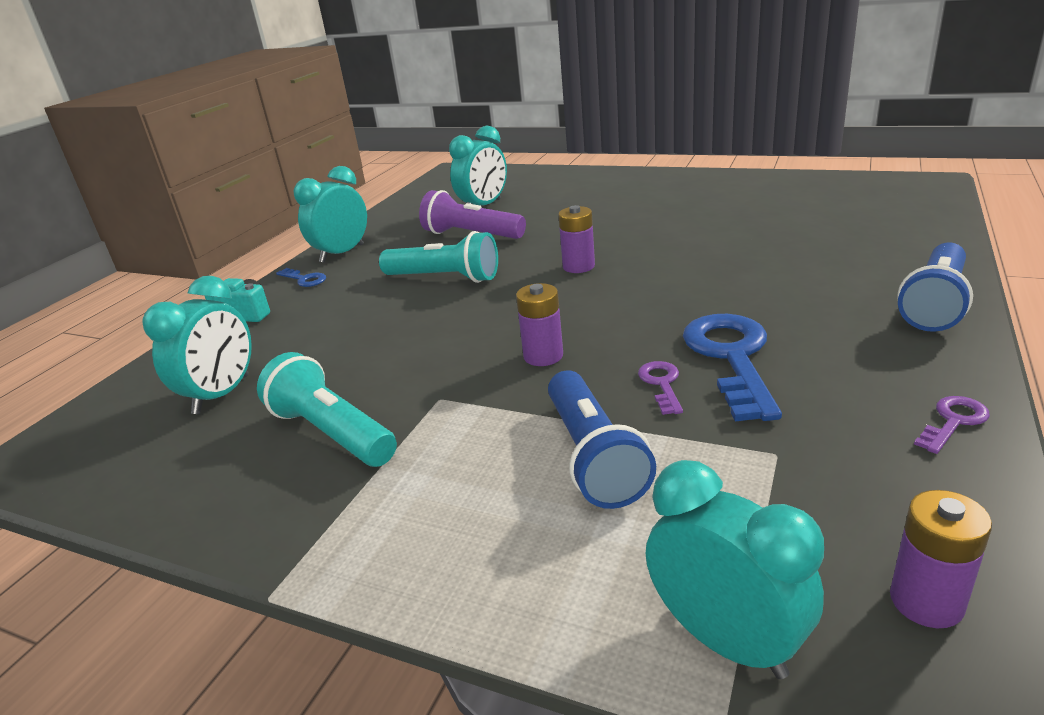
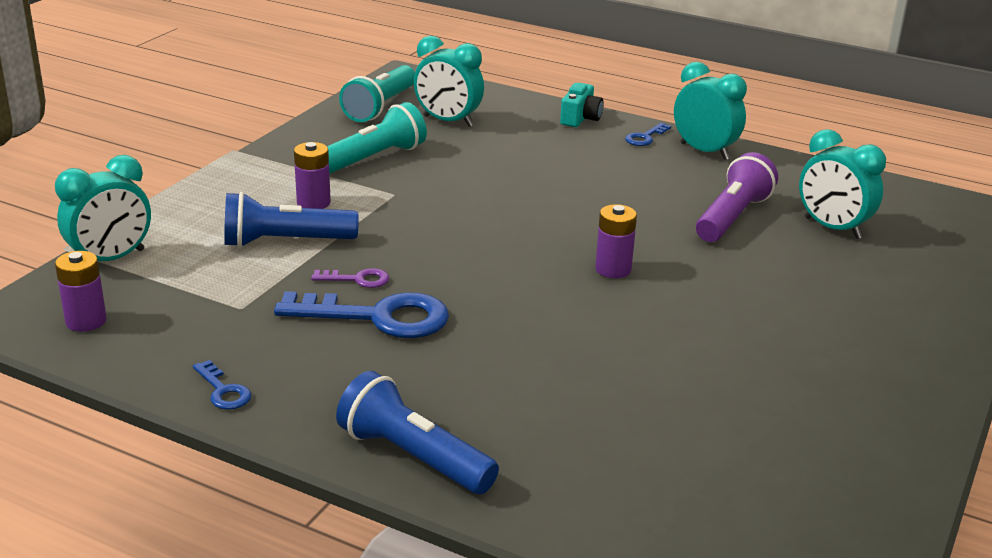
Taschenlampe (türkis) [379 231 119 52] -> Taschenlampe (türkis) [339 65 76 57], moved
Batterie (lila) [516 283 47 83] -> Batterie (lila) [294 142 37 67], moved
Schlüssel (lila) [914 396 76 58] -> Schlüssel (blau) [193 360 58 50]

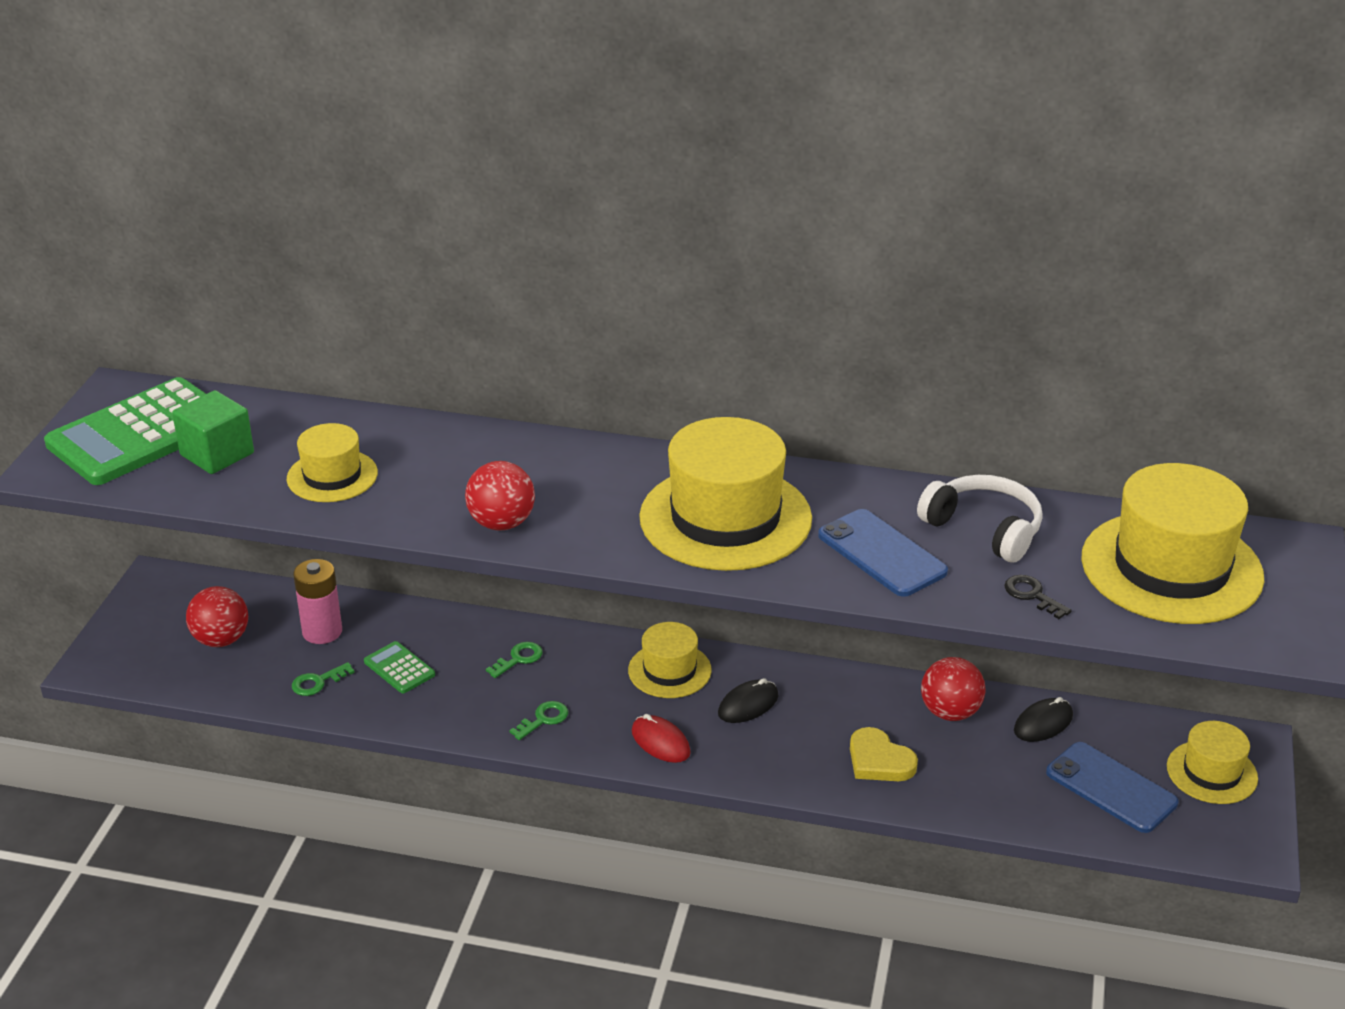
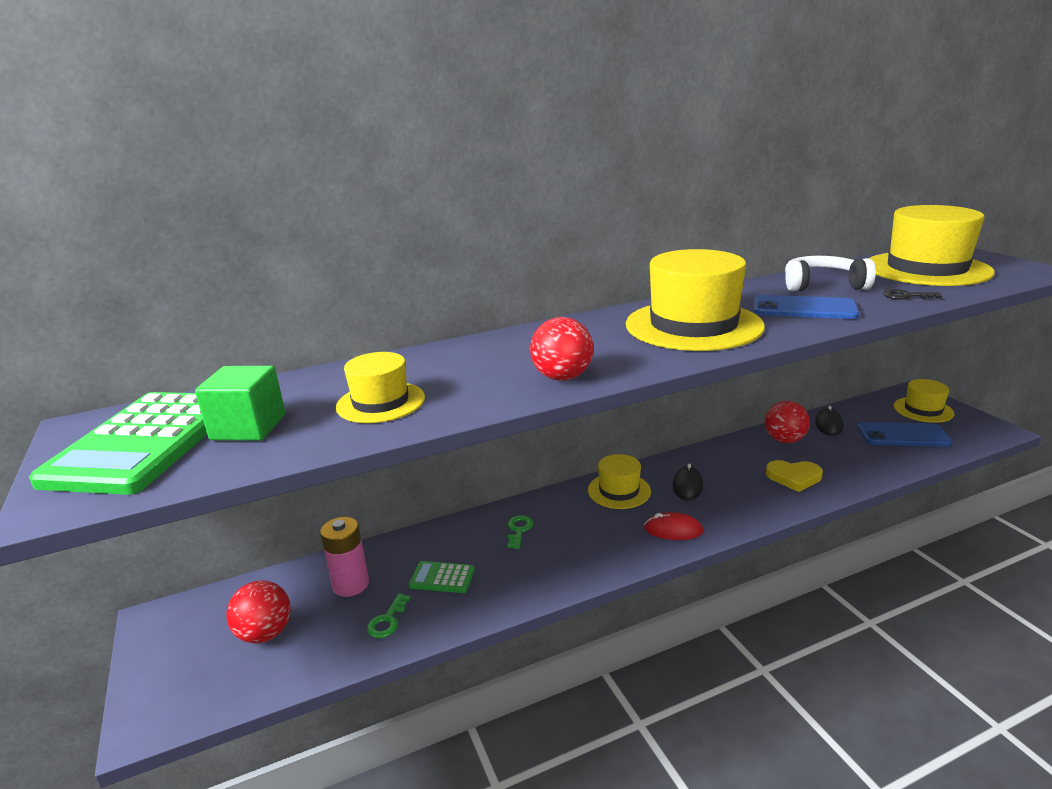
Schlüssel (grün) [509 701 59 39] -> none

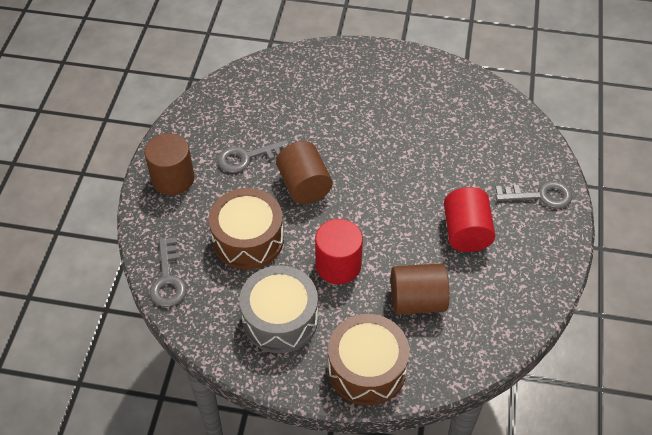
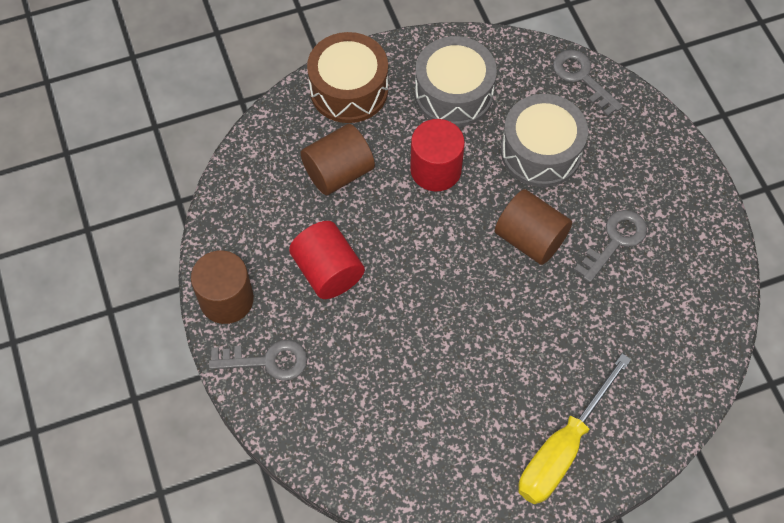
none -> Schraubenzieher (gelb) [518 353 113 151]
Vollzylinder (braun) [144 133 50 62] -> Vollzylinder (braun) [191 250 63 74], moved
Trommel (braun) [209 188 75 82] -> Trommel (grau) [501 94 87 93]
Schlüssel (grau) [495 181 77 28] -> Schlüssel (grau) [209 340 98 41], 150 degrees counterclockwise

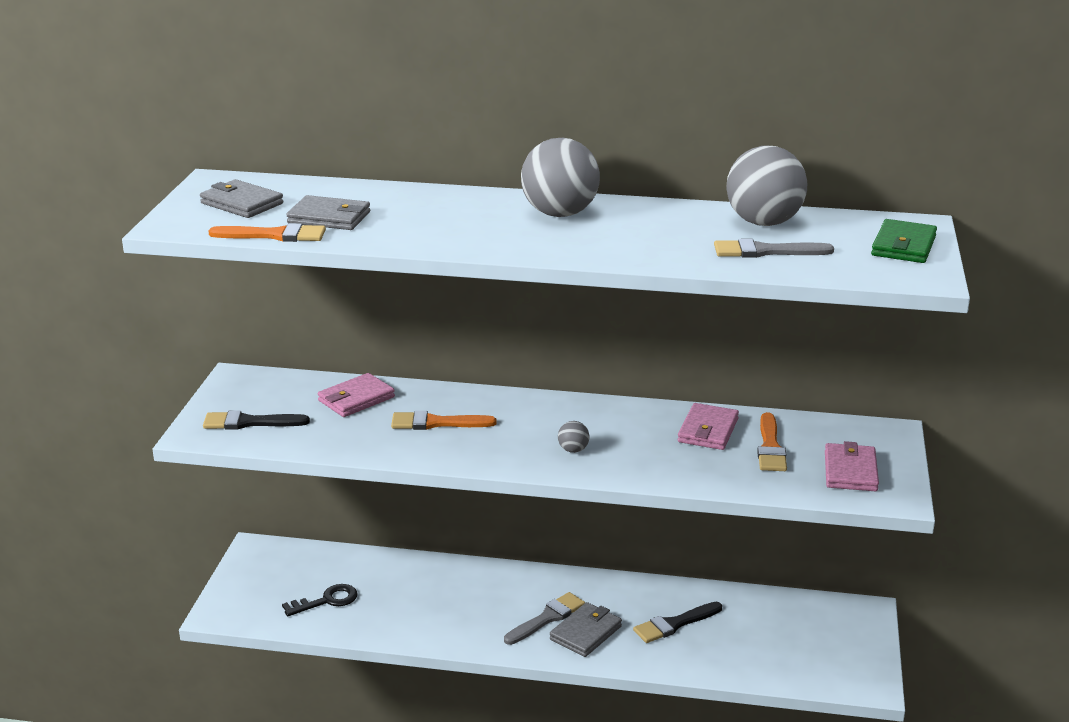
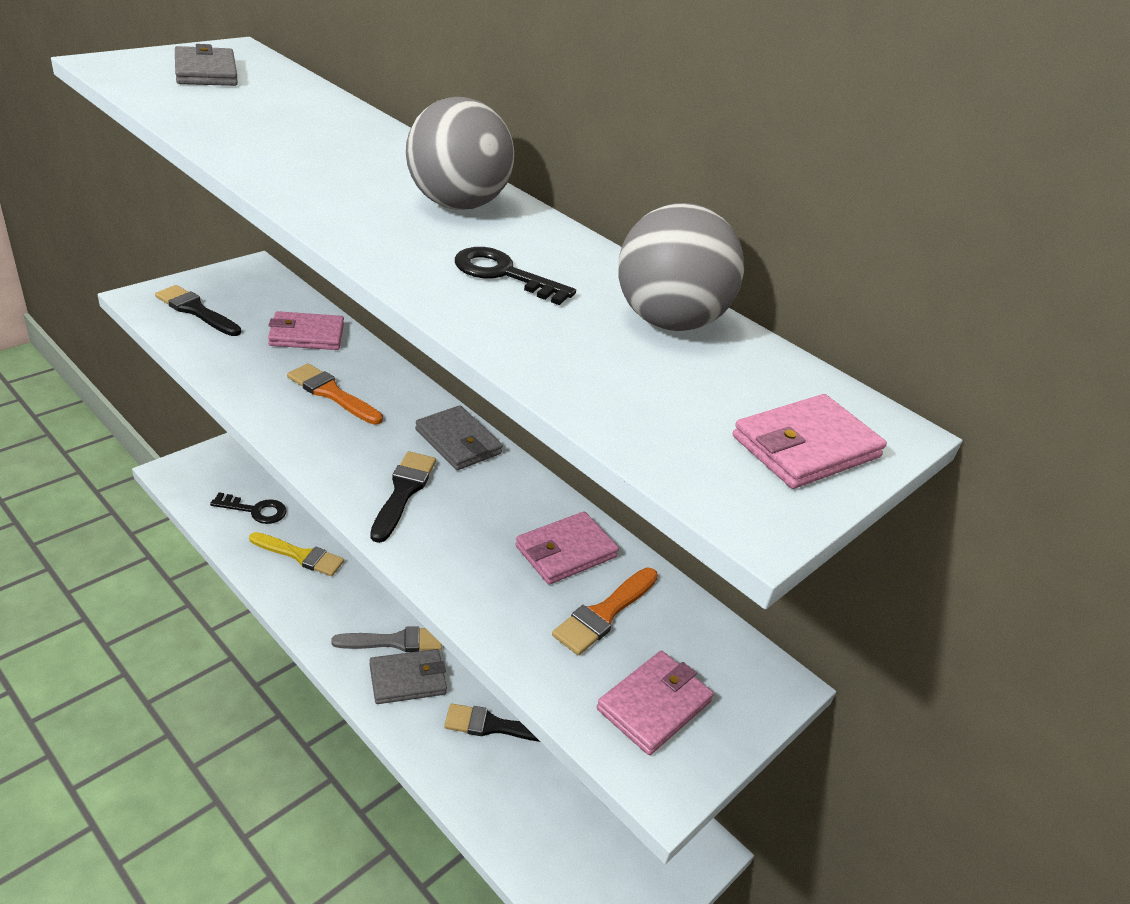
Pinsel (orange) [209 223 117 19] -> none
Pinsel (grau) [714 239 120 19] -> none
none -> Pinsel (gelb) [249 532 95 44]
none -> Schlüssel (schwarz) [455 247 121 58]
Geldbörse (grau) [286 195 84 35] -> Geldbörse (grau) [415 405 88 65], moved
Ball (grau) [558 421 31 32] -> Pinsel (schwarz) [370 451 66 92]
Geldbörse (grün) [871 219 66 44] -> Geldbörse (rosa) [733 394 154 95]

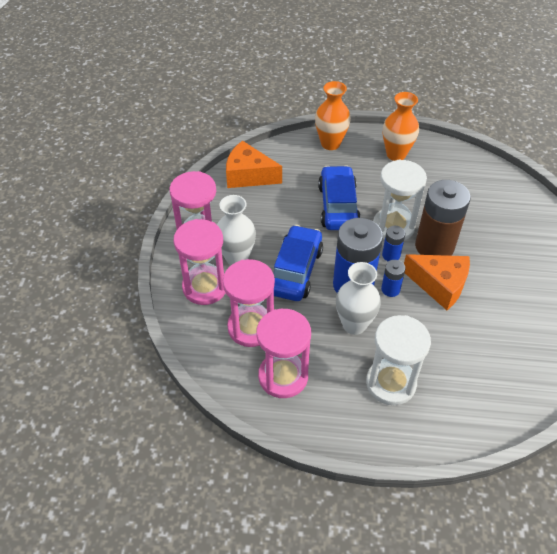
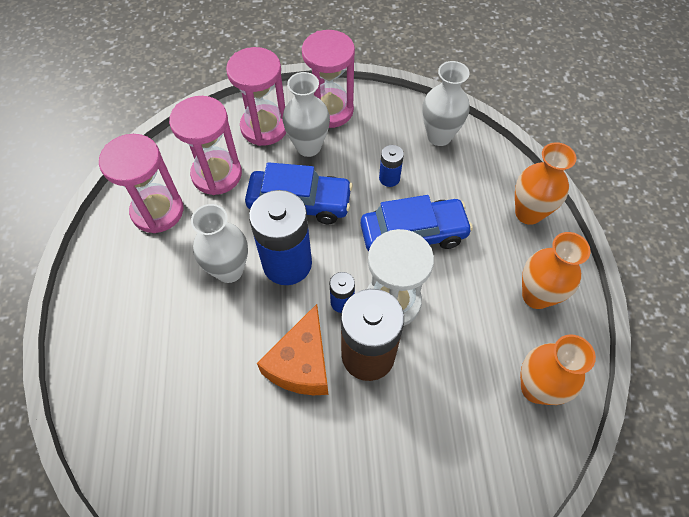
Sanduhr (weiß) [366 315 65 90] -> none
none -> Vase (orange) [520 335 76 70]
Batterie (blau) [381 260 25 37] -> Batterie (blau) [379 145 25 42], moved
Käse (orange) [226 140 56 48] -> Vase (weiß) [422 61 48 85]

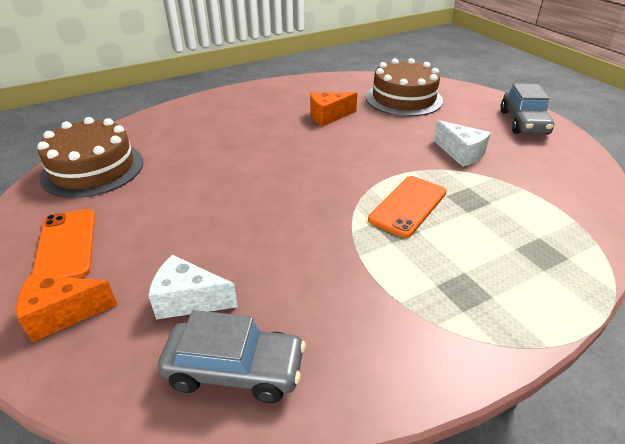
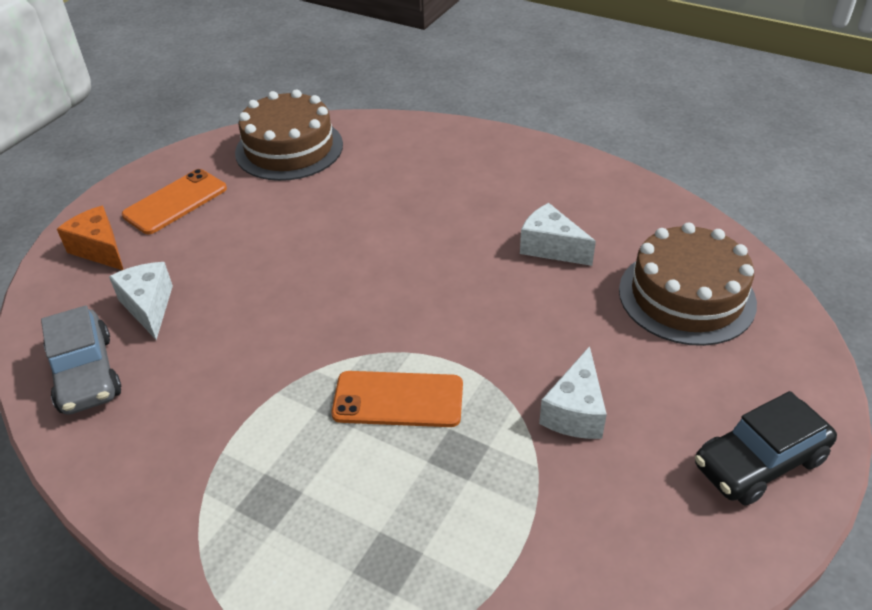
Käse (orange) [310 92 47 34] -> Käse (weiß) [520 203 76 63]
Auto (grau) [500 84 54 51] -> Auto (schwarz) [695 391 142 114]

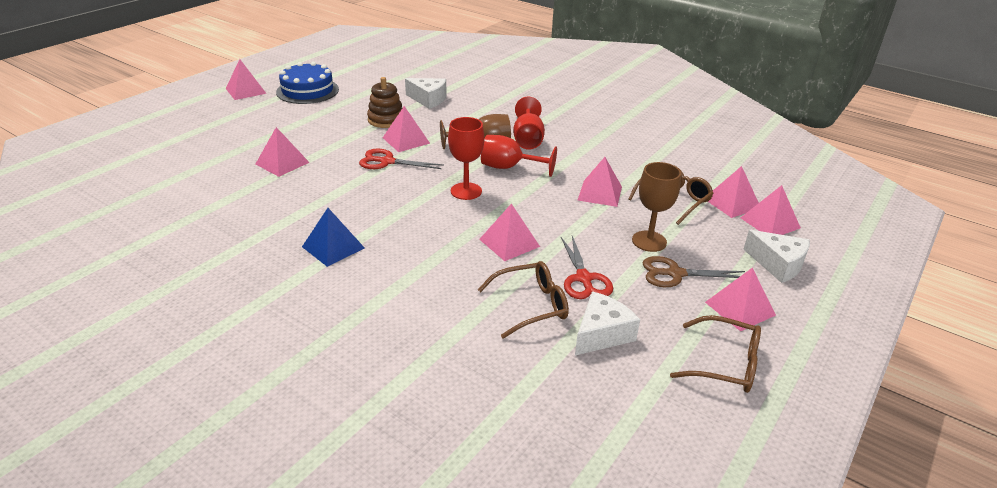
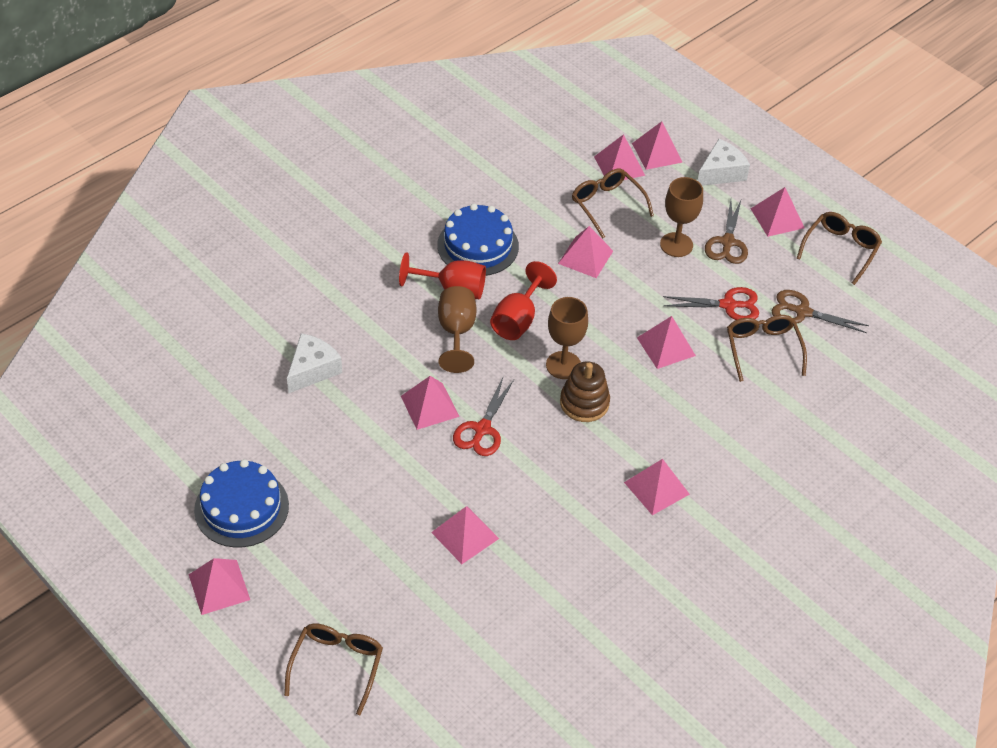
none -> Brille (braun) [284 624 99 91]
none -> Kuchen (blau) [437 204 82 72]
Stapelspielzeug (braun) [367 77 35 51] -> Stapelspielzeug (braun) [560 361 50 61], moved
Käse (weiß) [575 291 65 64] -> Schere (braun) [771 290 98 43]
Pyramide (blau) [302 208 63 59] -> Pyramide (rosa) [624 459 66 56]
Kelch (rot) [448 117 36 83] -> Kelch (braun) [546 297 42 82]

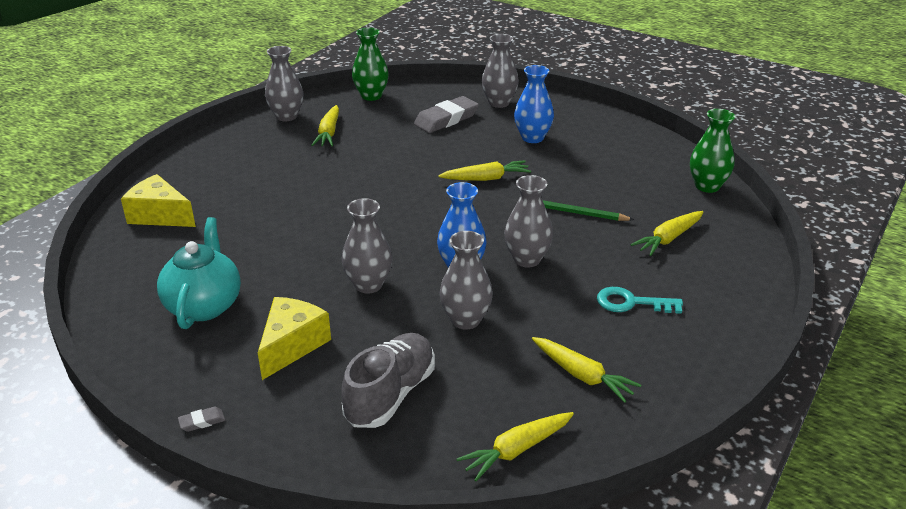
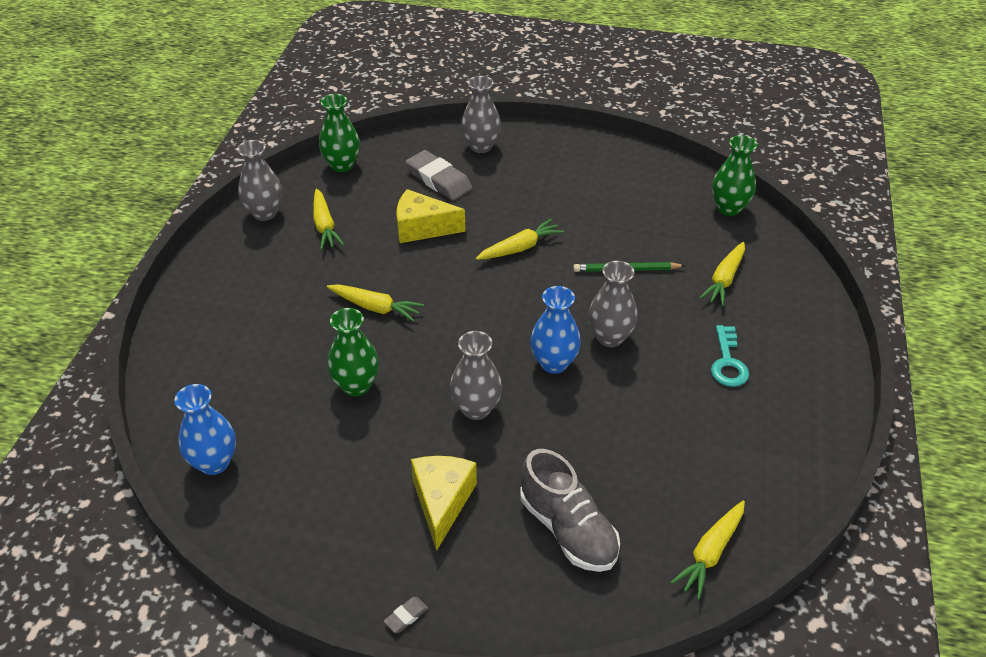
Teekanne (türkis) [157 217 84 112] -> none
Vase (grau) [439 231 54 99] -> none
none -> Vase (grün) [327 308 52 88]
Käse (gelb) [121 174 75 53] -> Käse (gelb) [396 189 69 54], moved
Vase (blau) [514 65 40 78] -> Vase (blau) [174 384 62 91], moved
Karotte (gelb) [532 337 109 66] -> Karotte (gelb) [327 284 97 38], moved
Schuh (grau) [342 333 93 95] -> Schuh (grau) [520 449 100 123], 135 degrees clockwise
Radiergummi (grau) [414 96 65 37] -> Radiergummi (grau) [406 150 66 51], 75 degrees counterclockwise
Schlüssel (türkis) [597 287 86 27] -> Schlüssel (türkis) [711 325 38 62], 75 degrees counterclockwise

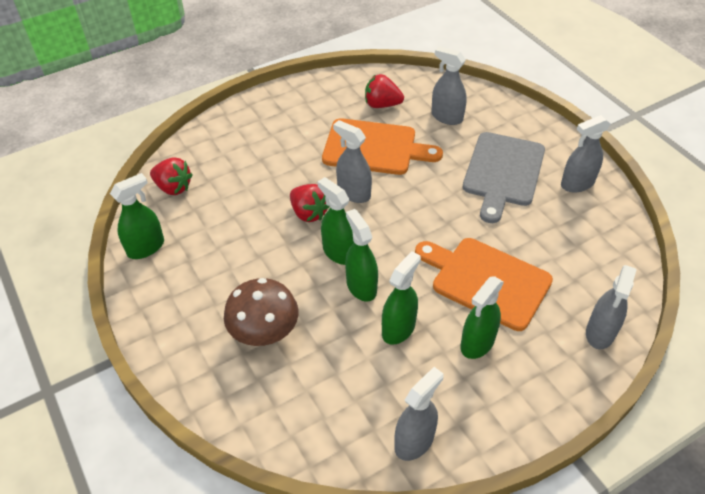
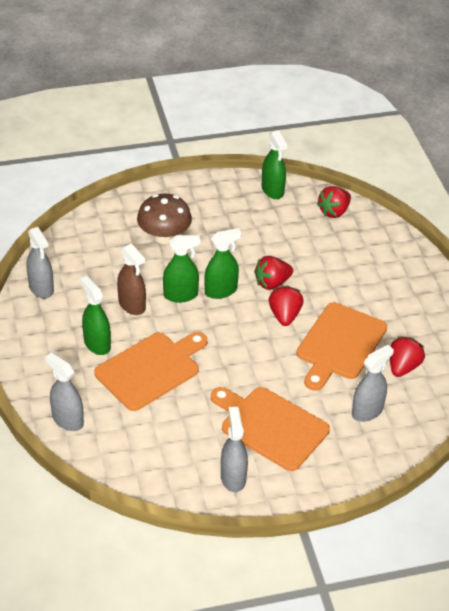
Sprühflasche (grau) [333 120 39 83] -> Erdbeere (rot) [269 286 35 40]
Sprühflasche (grün) [382 251 39 94] -> Sprühflasche (braun) [117 243 29 72]
Schneidebrett (grau) [463 132 82 91] -> Schneidebrett (orange) [211 387 119 84]

